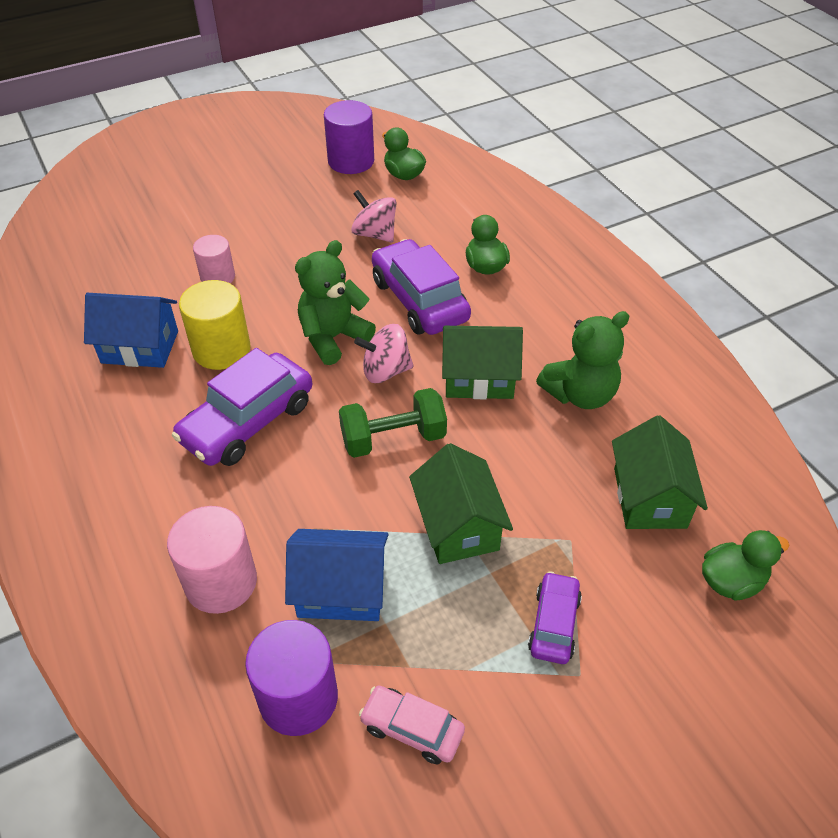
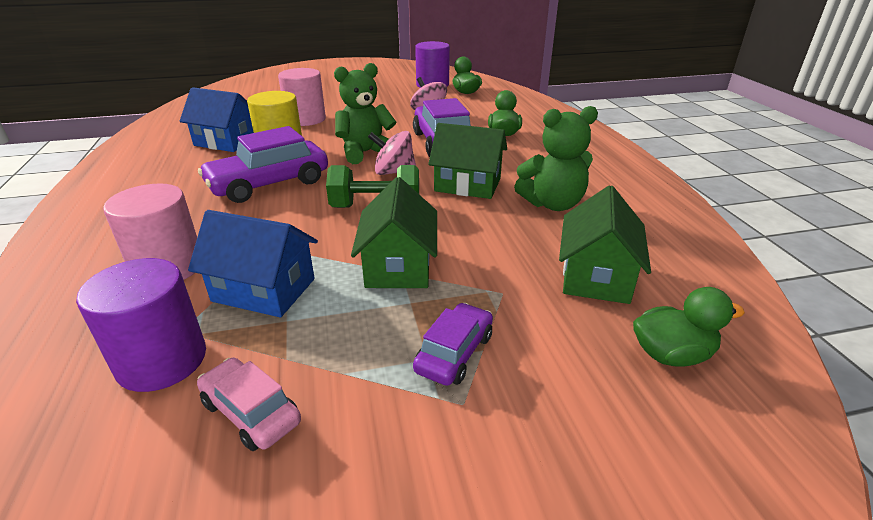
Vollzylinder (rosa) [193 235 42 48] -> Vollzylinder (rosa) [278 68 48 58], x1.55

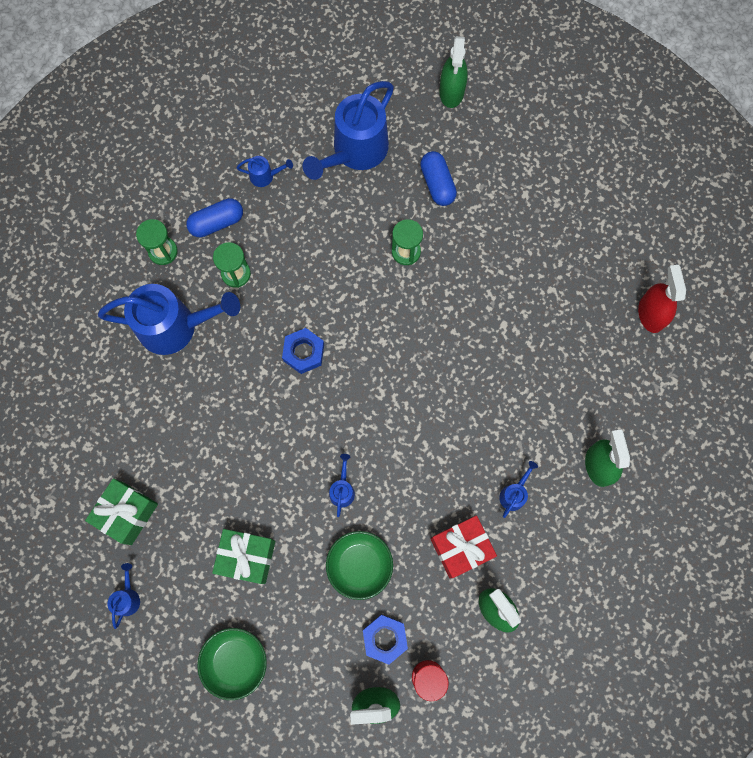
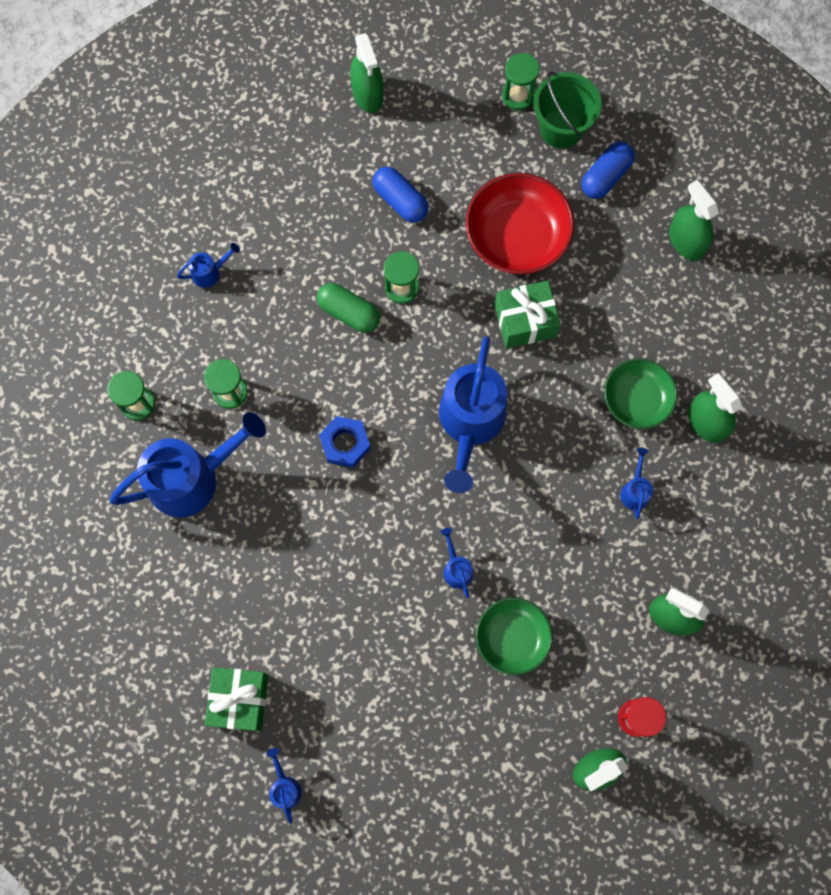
Sechskantmutter (blau) [363 614 45 51] -> none
Geschenk (rot) [431 515 66 63] -> none
none -> Kapsel (grün) [317 283 63 50]
none -> Schüssel (rot) [466 173 108 102]
none -> Sanduhr (grün) [502 53 38 57]
none -> Eimer (grün) [533 71 69 78]
Kapsel (blau) [186 198 57 39] -> Kapsel (blau) [581 142 54 57], moved
Schüssel (grün) [197 628 70 72] -> Schüssel (grün) [604 358 74 71], moved
Geschenk (grün) [212 529 63 55] -> Geschenk (grün) [495 281 65 68], moved
Gießkanne (blau) [303 81 91 99] -> Gießkanne (blau) [439 336 68 157], moved
Sprühflasche (rot) [638 265 48 68] -> Sprühflasche (grün) [669 180 50 81]

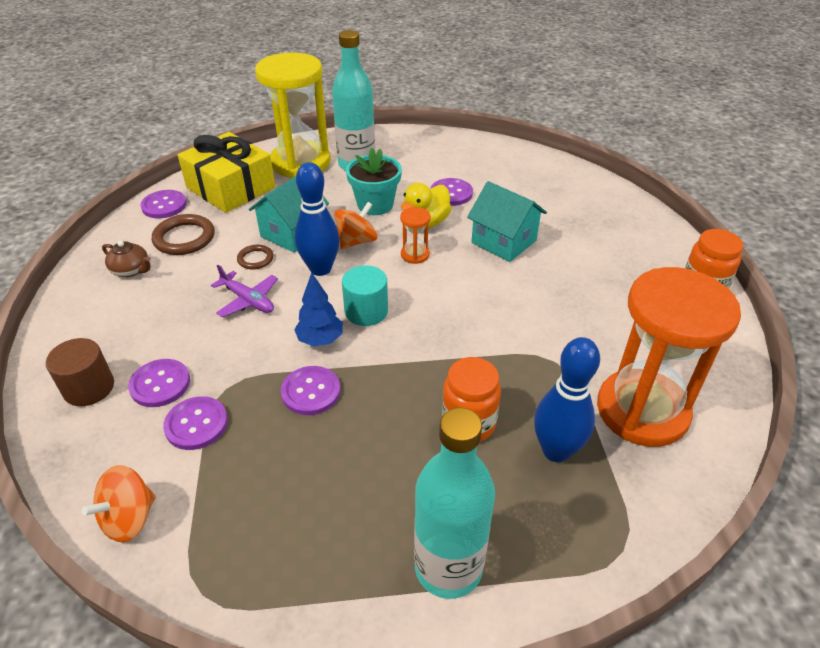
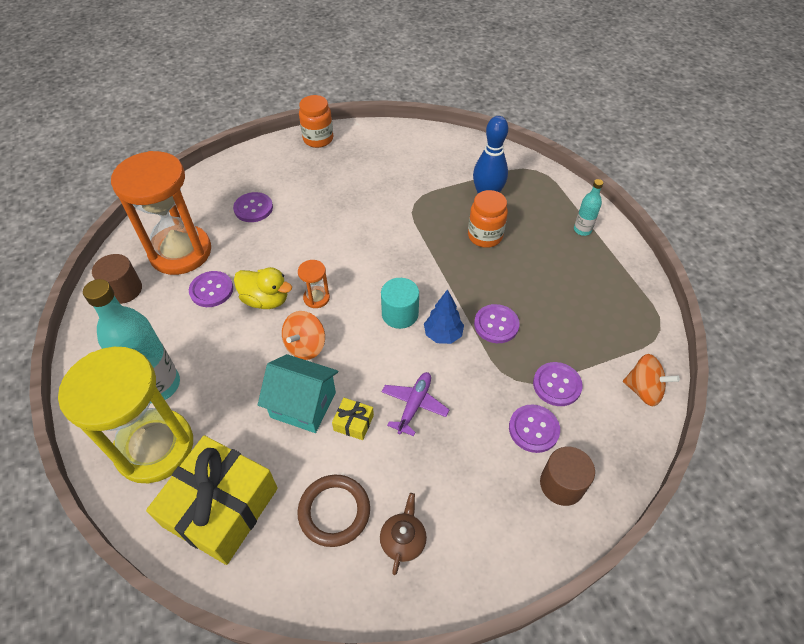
Bowlingkegel (blau) [295 162 45 114] -> none
Blumentopf (türkis) [346 148 56 67] -> none
Haus (türkis) [467 181 80 81] -> none
none -> Vollzylinder (braun) [92 254 50 50]
Knopf (lila) [141 190 46 29] -> Knopf (lila) [233 192 40 30], moved
Sanduhr (orange) [597 267 144 180] -> Sanduhr (orange) [111 151 100 124], moved
Ring (braun) [237 245 37 25] -> Geschenk (gelb) [332 398 42 42]
Kreisel (orange) [334 202 44 47] -> Kreisel (orange) [282 311 43 49], 90 degrees counterclockwise
Flasche (türkis) [414 407 81 192] -> Flasche (türkis) [574 179 29 57], x0.49

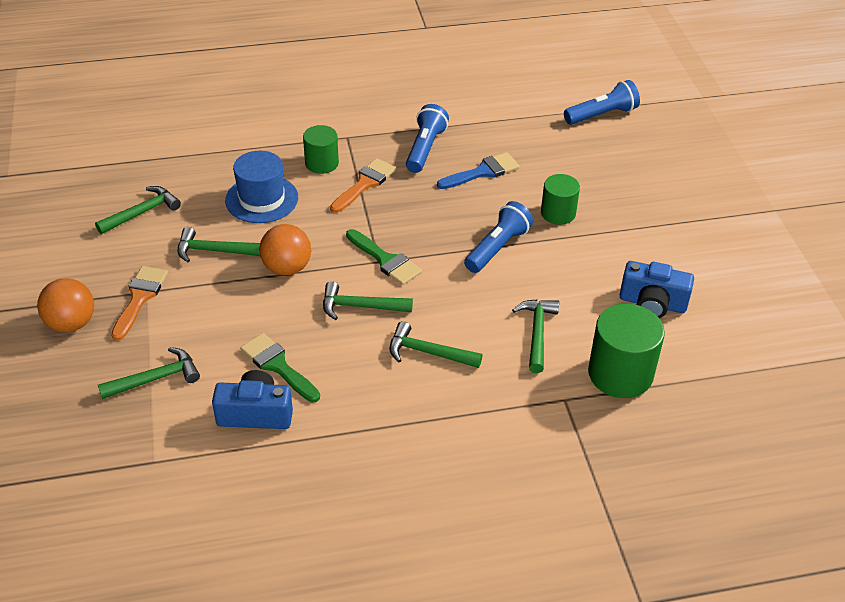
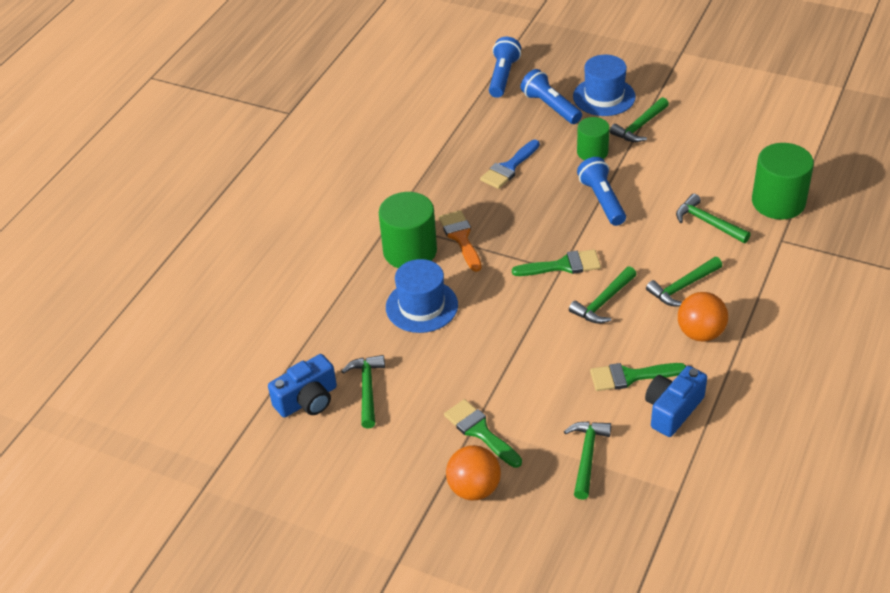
none -> Hut (blau) [573 55 63 61]
Hammer (grün) [177 227 83 35] -> Hammer (grün) [610 97 59 45], moved
Ball (orange) [259 224 52 52] -> Ball (orange) [678 292 50 50], moved
Taschenlampe (blau) [406 104 43 69] -> Taschenlampe (blau) [521 69 61 55], moved
Kamera (blau) [620 261 74 57] -> Kamera (blau) [268 354 69 64], moved
Pinsel (orange) [111 266 57 75] -> Pinsel (grün) [444 399 78 69]
Pinsel (blau) [437 152 83 37] -> Pinsel (blau) [480 140 60 49], 150 degrees counterclockwise
Vollzylinder (grün) [303 125 36 49] -> Vollzylinder (grün) [379 192 58 76], x1.61

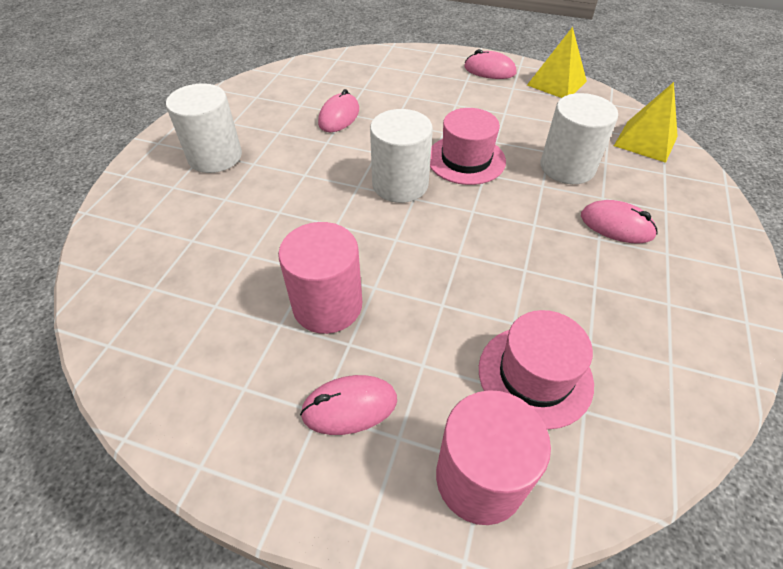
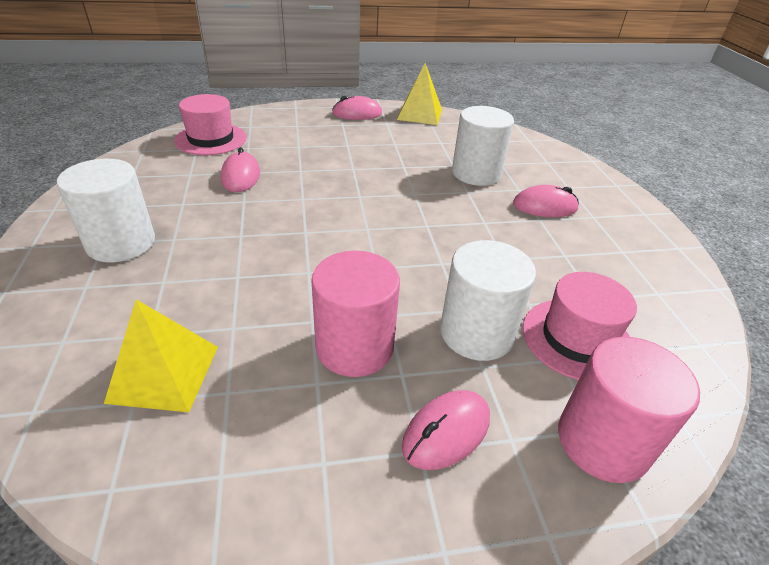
Vollzylinder (weiß) [370 109 63 94] -> Vollzylinder (weiß) [440 240 96 121], moved
Hut (rosa) [430 108 76 77] -> Hut (rosa) [174 94 73 61], moved
Pyramide (gelb) [614 82 64 81] -> Pyramide (gelb) [104 299 114 113], moved

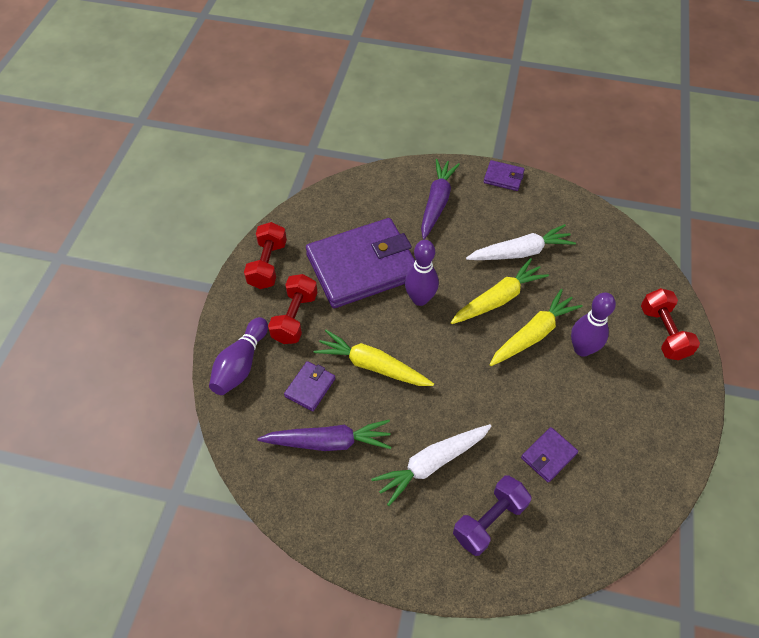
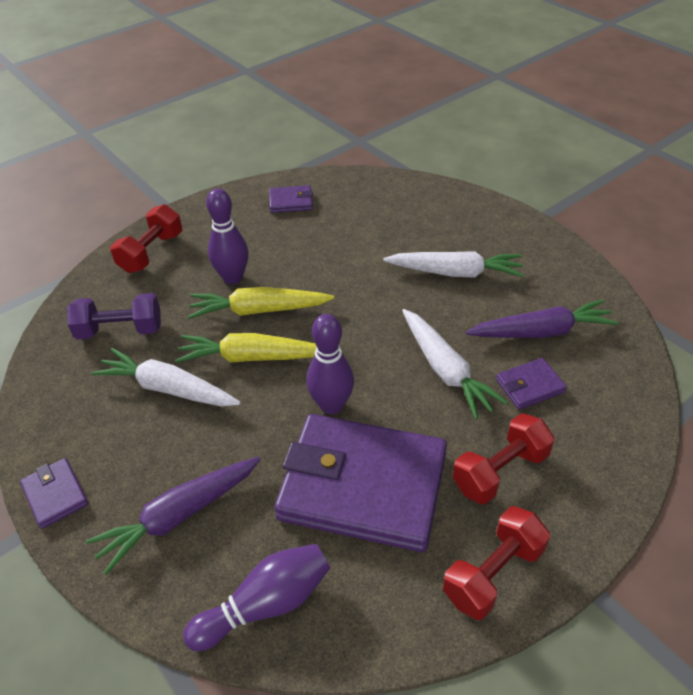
Bowlingkegel (lila) [209 317 59 78] -> Bowlingkegel (lila) [183 544 147 107], moved
Hantel (lila) [453 475 78 81] -> Hantel (lila) [67 293 94 47], moved
Geldbörse (lila) [521 427 57 56] -> Geldbörse (lila) [269 185 44 28], moved
Karotte (gelb) [314 330 120 56] -> Karotte (weiß) [402 309 106 111]
Karotte (lila) [257 420 134 31] -> Karotte (lila) [466 299 152 39], 135 degrees clockwise

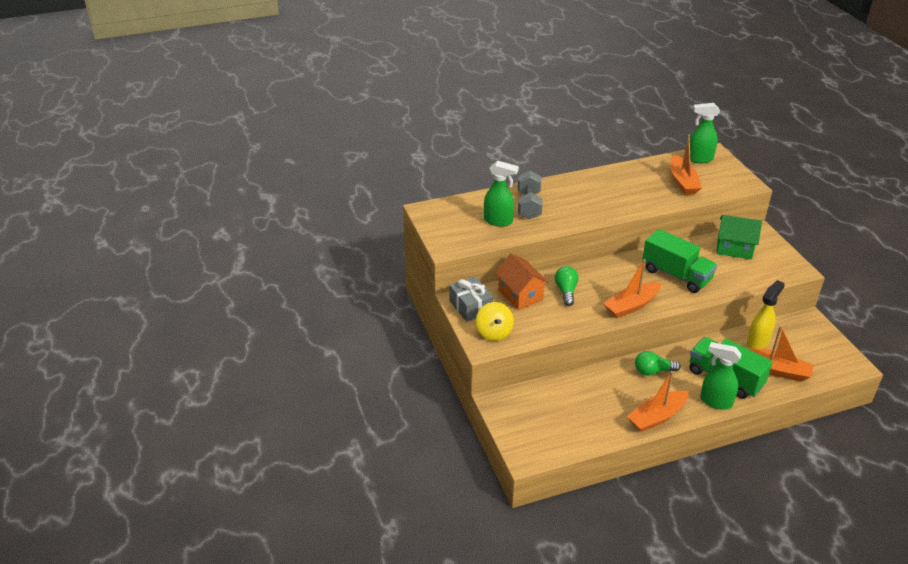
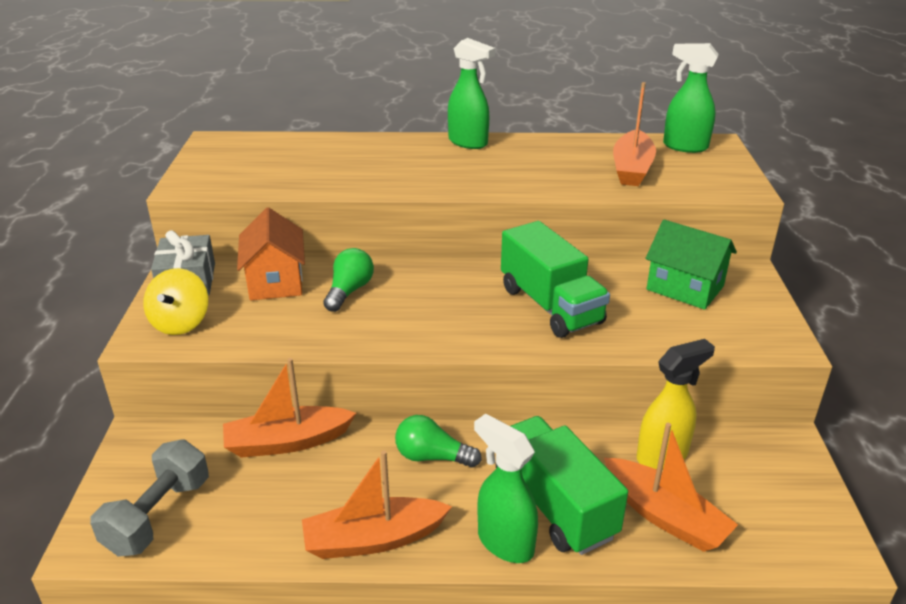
Sprühflasche (grün) [484 161 35 66] -> Sprühflasche (grün) [448 38 47 111], moved
Hantel (grau) [518 171 25 49] -> Hantel (grau) [90 439 119 118], moved
Boot (orange) [603 259 58 59] -> Boot (orange) [223 358 133 100], moved

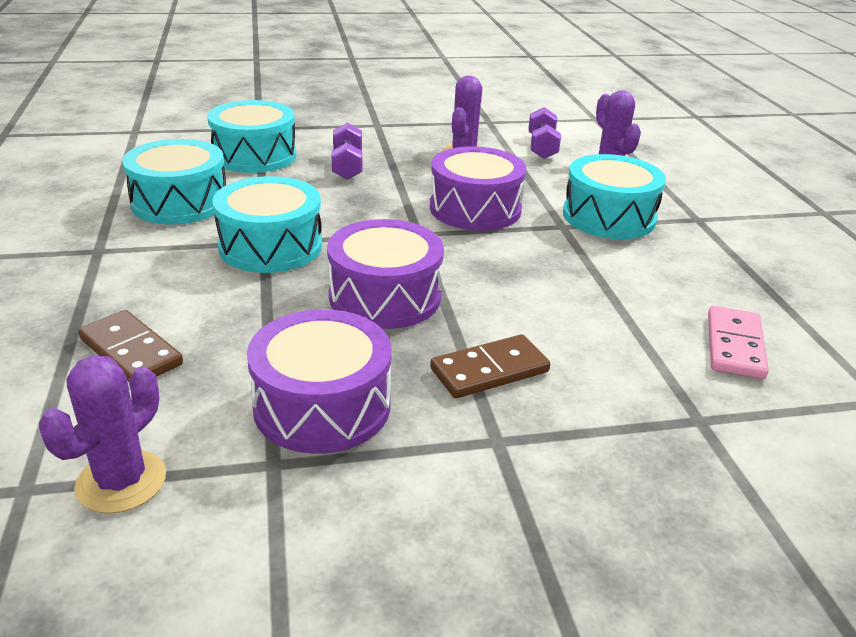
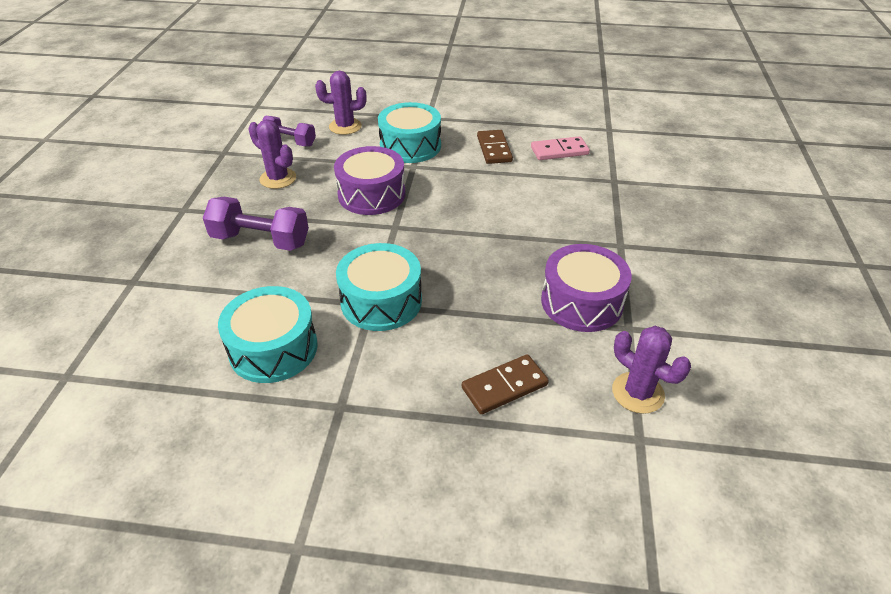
Trommel (türkis) [207 100 90 73] -> none
Trommel (lila) [327 219 117 110] -> none
Dominostein (braun) [430 334 120 64] -> Dominostein (braun) [477 130 36 34], moved
Dominostein (rosa) [708 306 61 73] -> Dominostein (rosa) [531 136 59 24], 45 degrees counterclockwise
Hantel (lila) [332 123 30 57] -> Hantel (lila) [203 197 106 54], x1.51

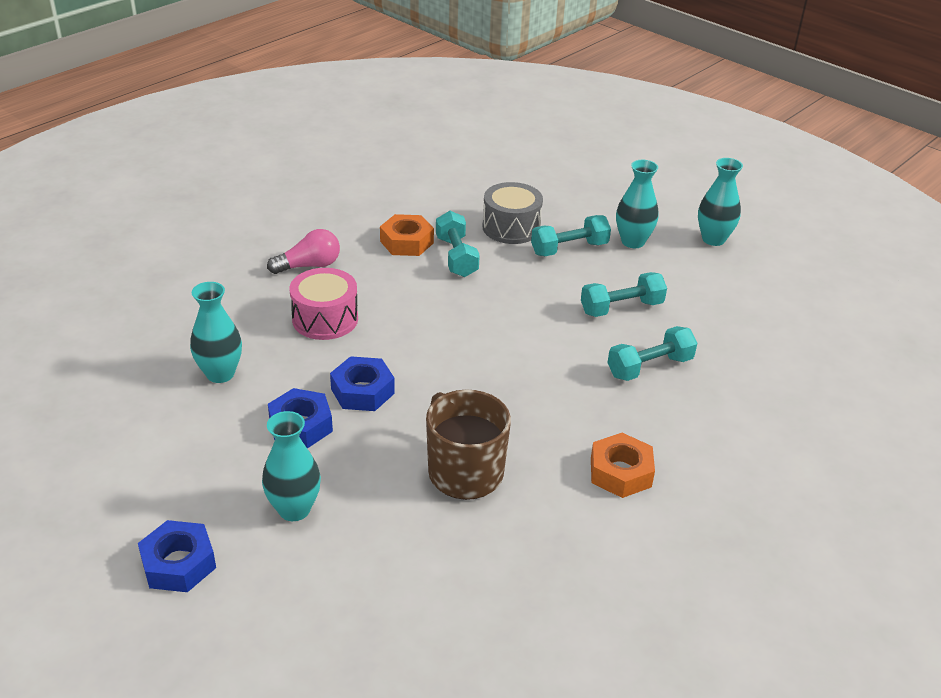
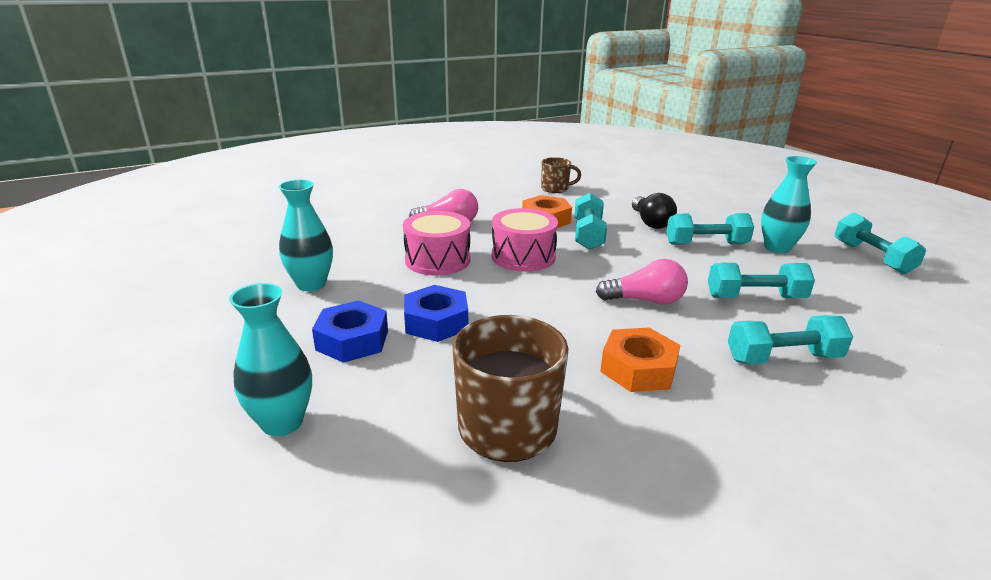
Sechskantmutter (blau) [138 520 78 72] -> none
none -> Trommel (rosa) [492 208 66 64]
none -> Tasse (braun) [541 157 40 36]
none -> Glühbirne (rosa) [596 259 92 45]
Sechskantmutter (orange) [591 433 64 65] -> Sechskantmutter (orange) [600 328 80 64], moved
Trommel (grau) [483 182 60 62] -> Glühbirne (schwarz) [632 193 45 36]
Vase (türkis) [698 158 45 88] -> Hantel (türkis) [834 213 92 61]

